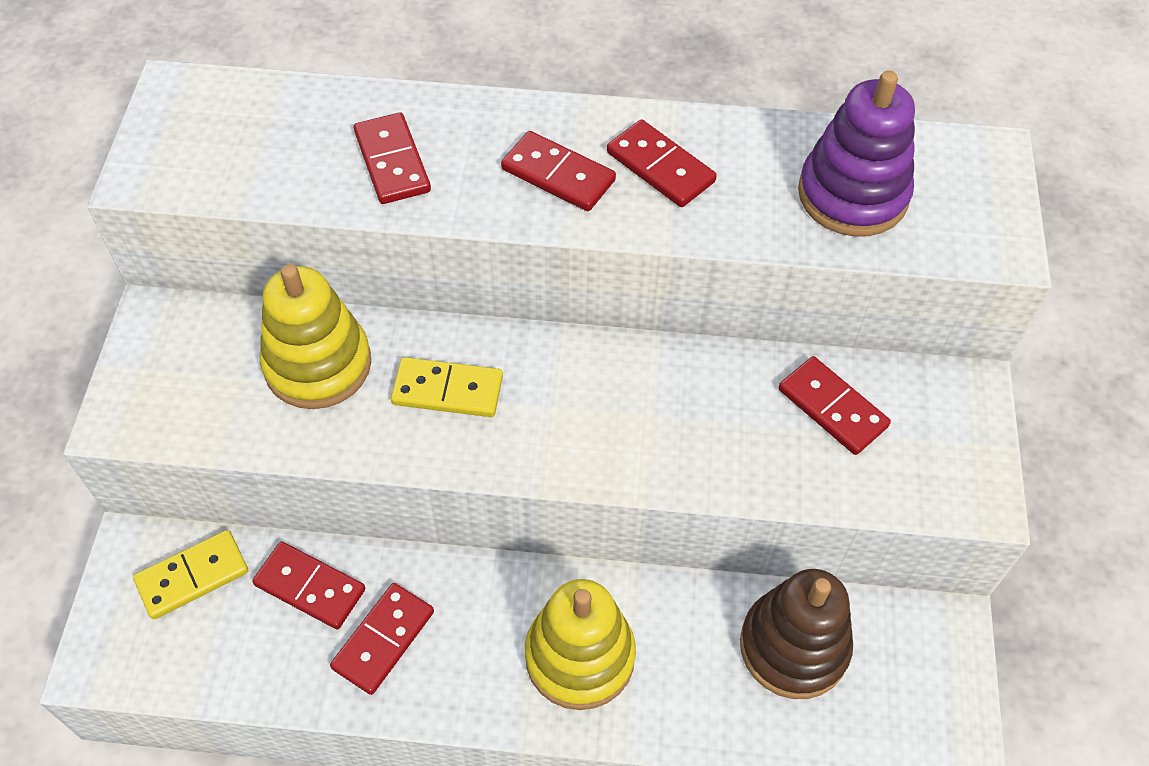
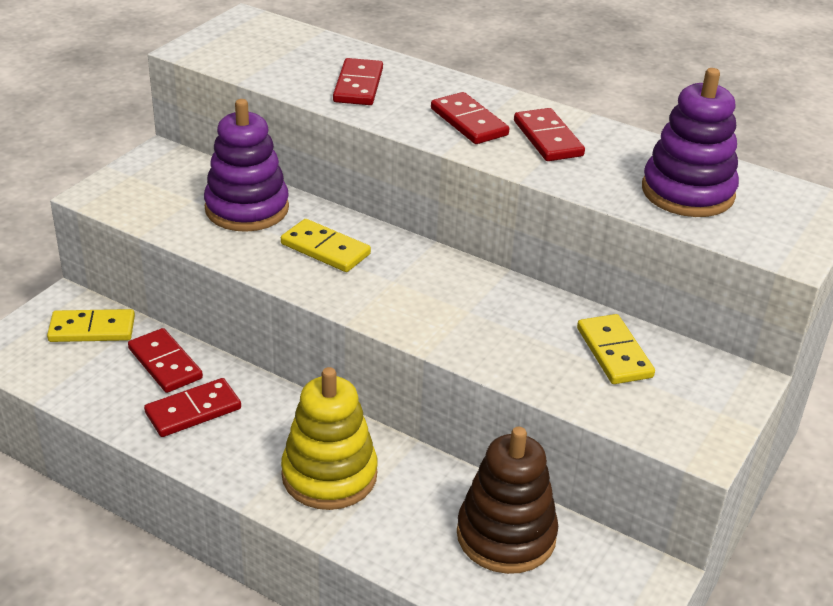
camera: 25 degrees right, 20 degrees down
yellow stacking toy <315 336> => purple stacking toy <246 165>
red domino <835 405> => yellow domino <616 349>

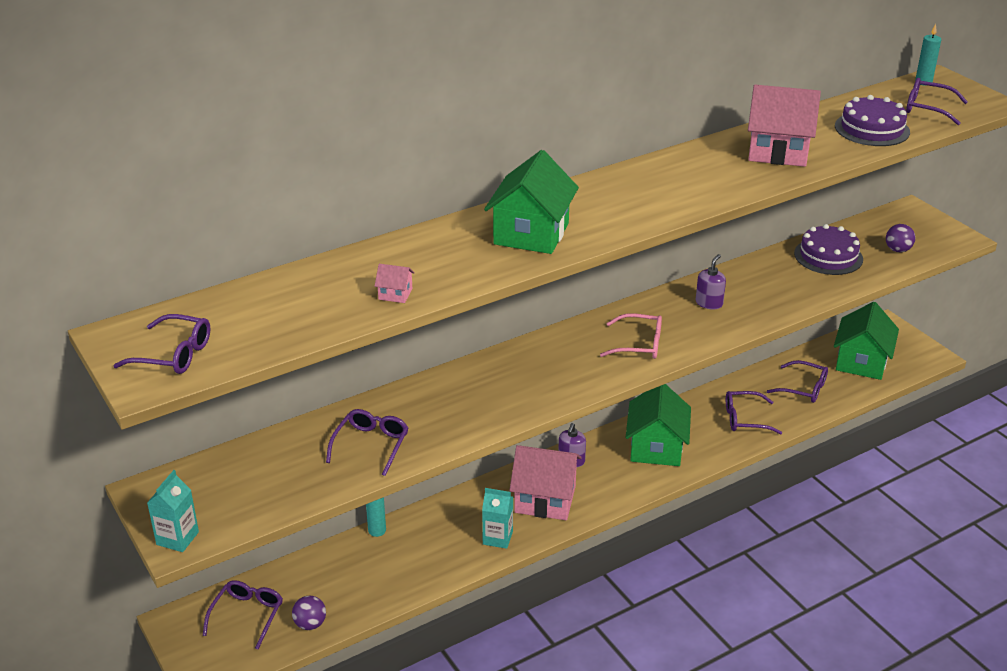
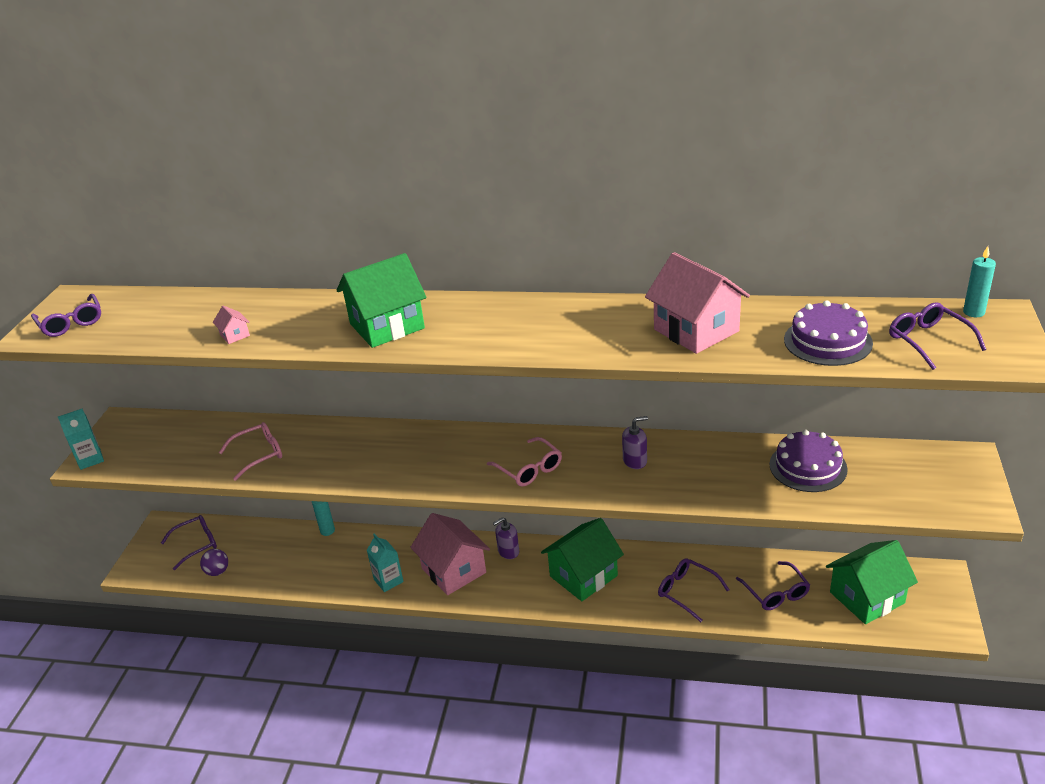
camera: 45 degrees right, 0 degrees up
purple ball <900 238> => nothing
purple glasses <367 442> => pink glasses <250 451>

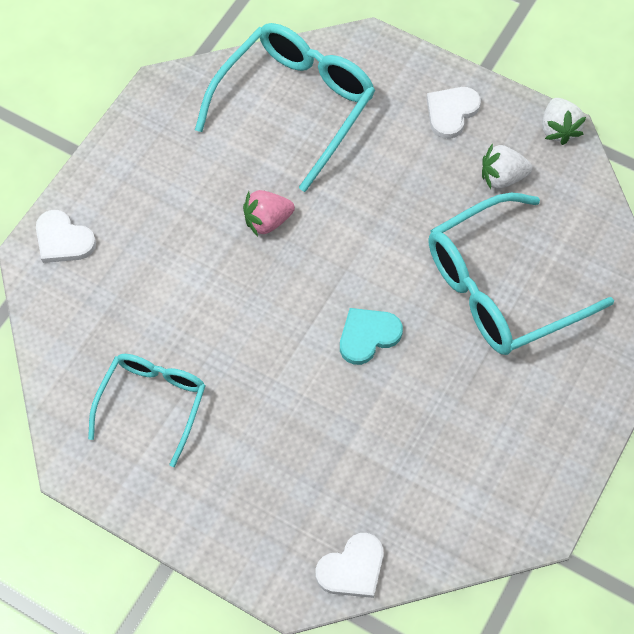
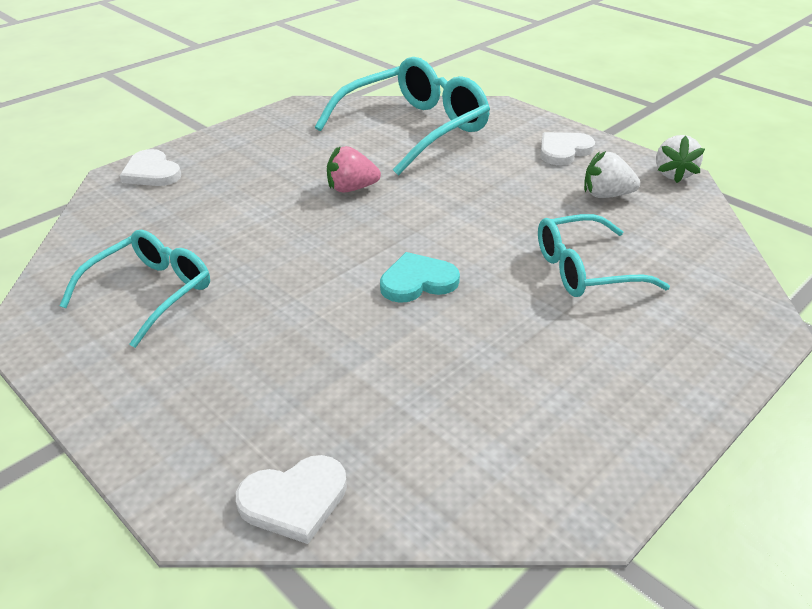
camera: 15 degrees right, 25 degrees down
turquoise glasses <521 273> => turquoise glasses <604 255>, x0.62

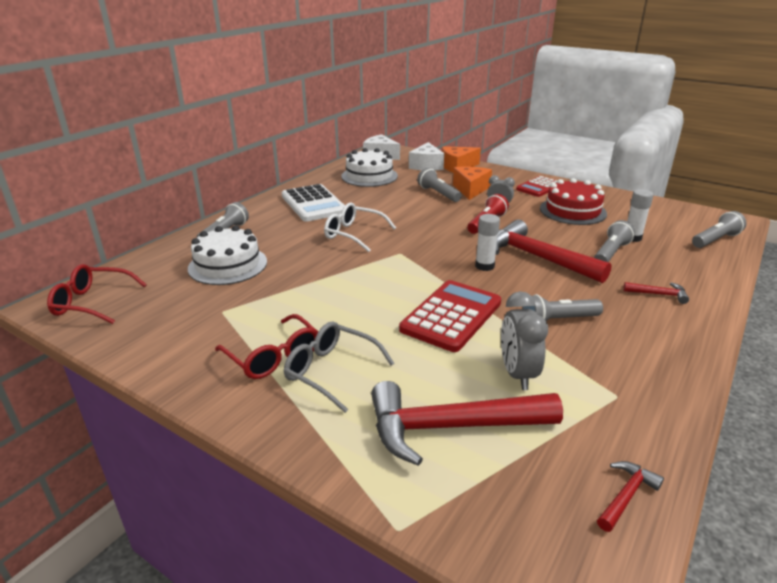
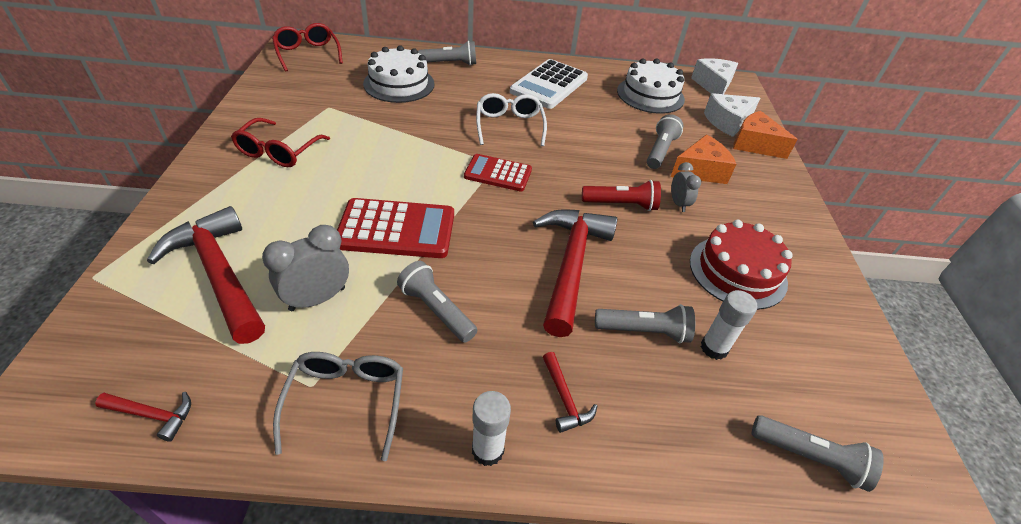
camera: 55 degrees right, 15 degrees up
red calculator <536 186> => red calculator <498 172>, move
white glue stick <487 242> => white glue stick <491 428>, move
grey glasses <339 367> => grey glasses <338 406>, move

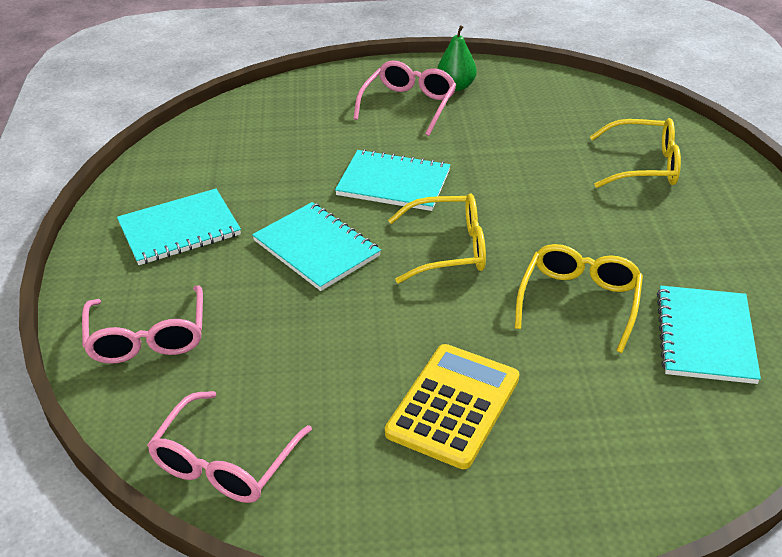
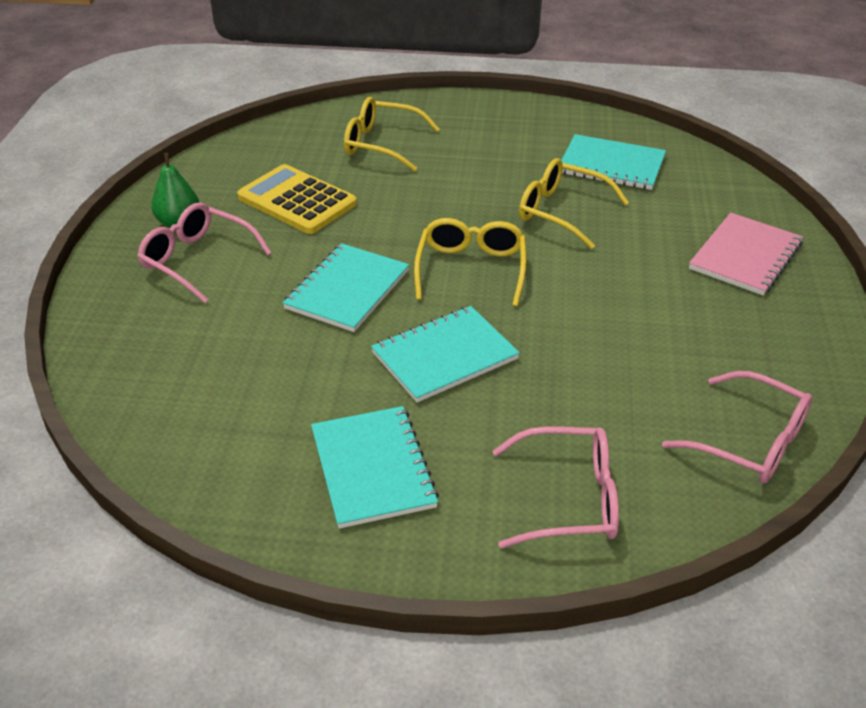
camera: 80 degrees left, 0 degrees up
yellow glasses <635 153> => yellow glasses <392 134>, 90 degrees counterclockwise
yellow calculator <452 406> => yellow calculator <297 199>, move
nothing => pink notebook <746 254>

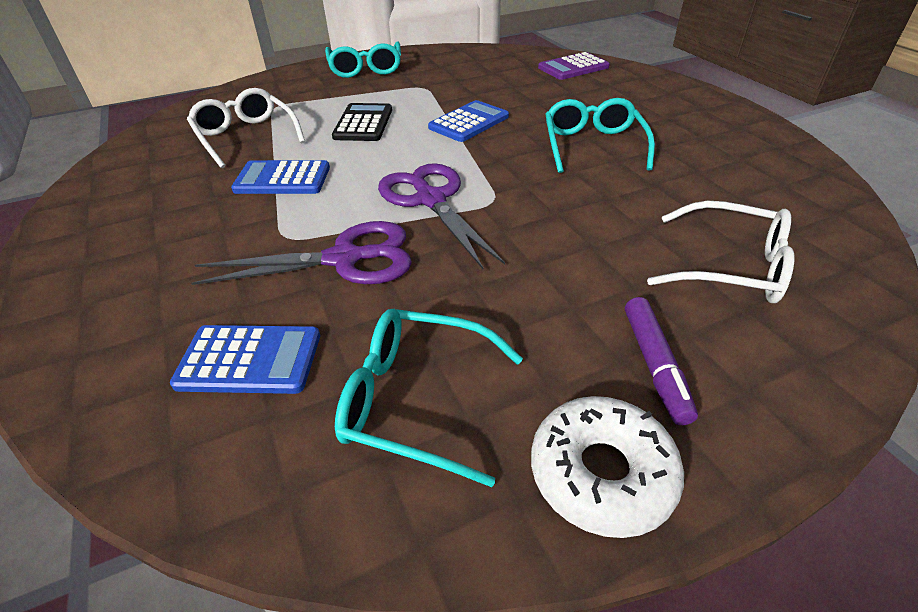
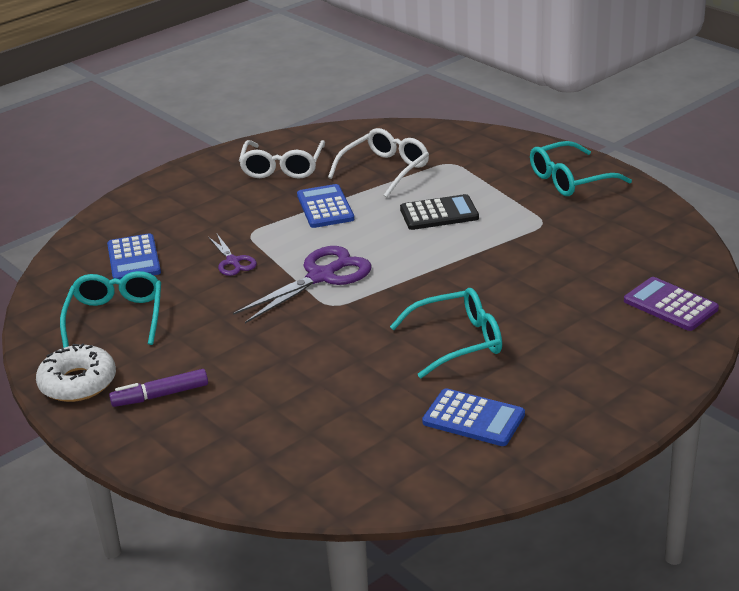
camera: 75 degrees right, 10 degrees down
blue calculator <468 121> => blue calculator <473 417>, move
white glasses <721 252> => white glasses <282 159>, move
purple scissors <301 253> => purple scissors <232 255>, x0.55

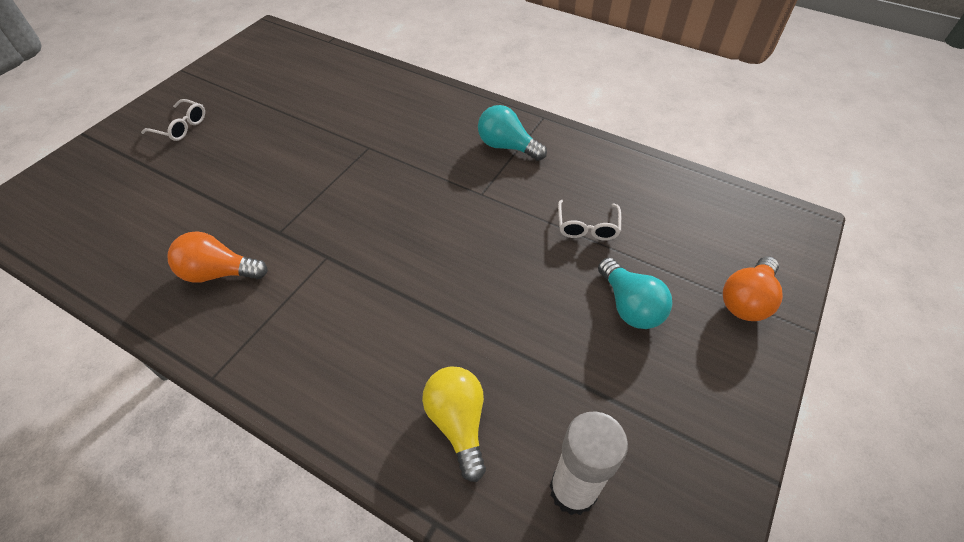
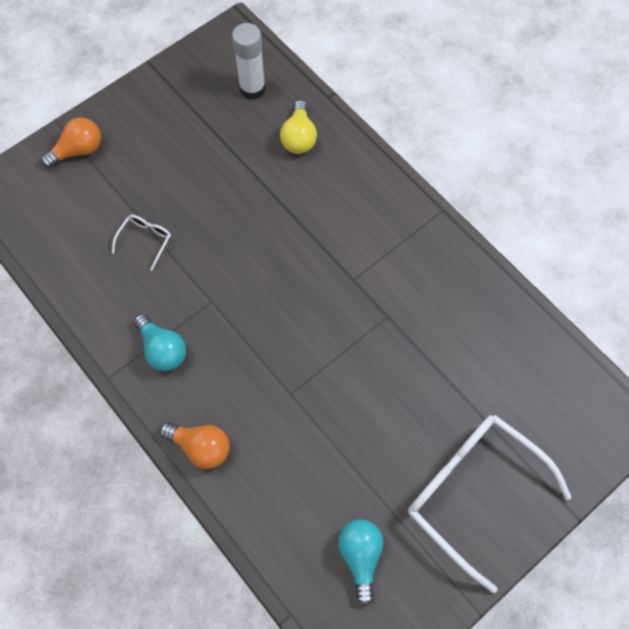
camera: 160 degrees left, 15 degrees up
white glasses <173 120> => white glasses <490 504>, x2.40
orange light bulb <218 257> => orange light bulb <195 445>, move
turquoise light bulb <635 293> => turquoise light bulb <360 562>, move

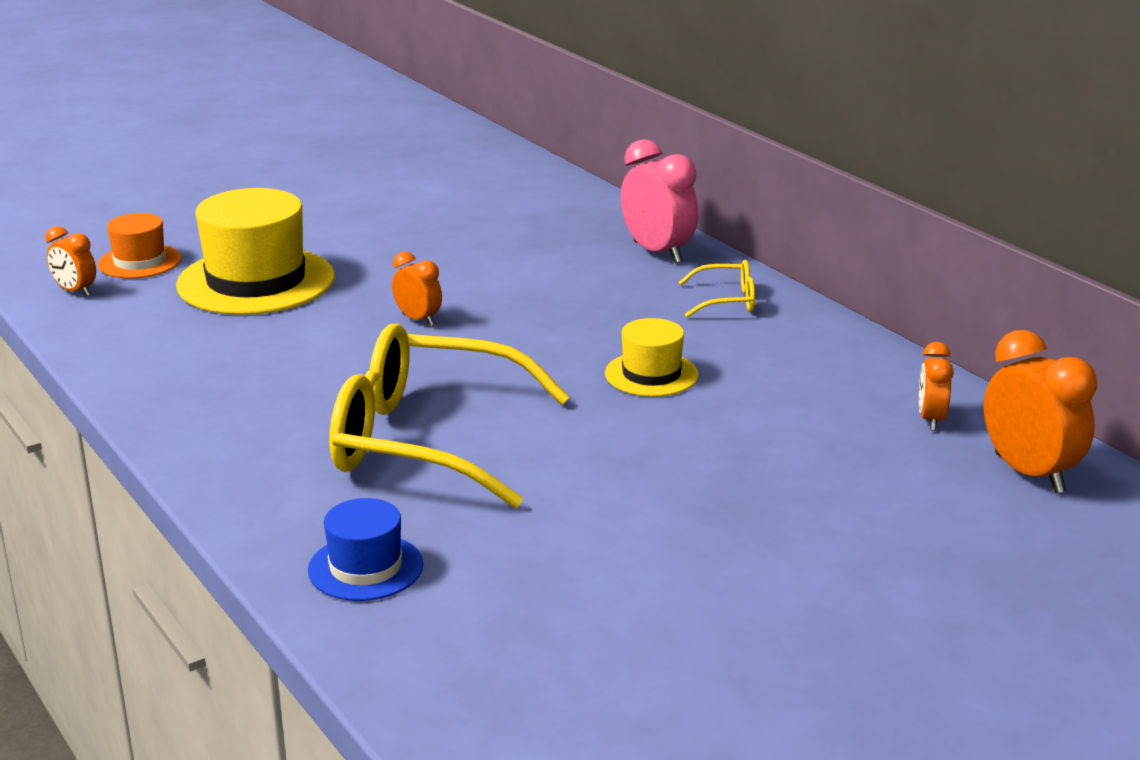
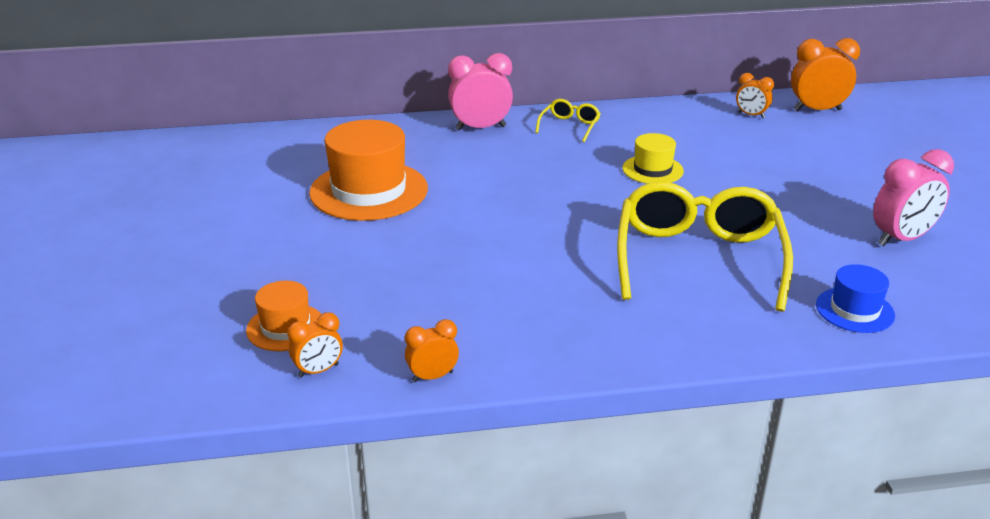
camera: 65 degrees left, 5 degrees up
yellow hat <255 251> => nothing
orange clock <417 289> => orange clock <432 350>, move
yellow glasses <449 415> => yellow glasses <705 247>, 150 degrees clockwise
nothing => orange hat <368 170>
nothing => pink clock <913 197>

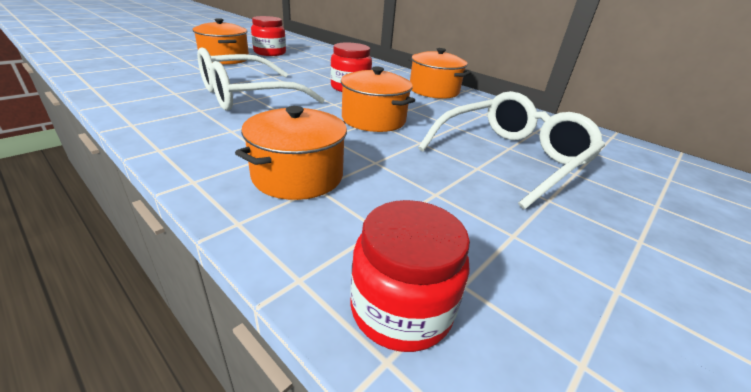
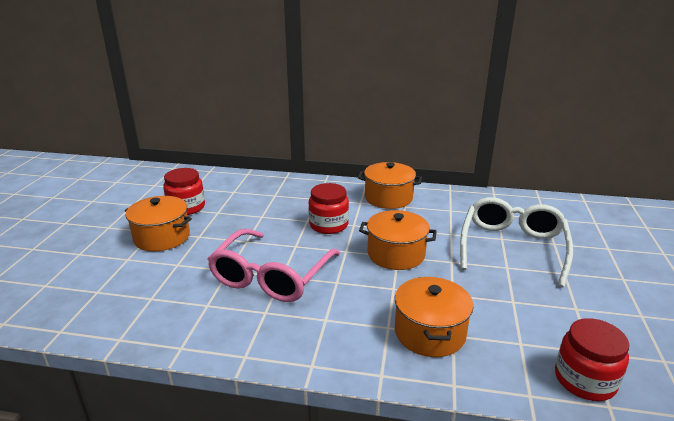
camera: 30 degrees left, 5 degrees down
white glasses <260 79> => pink glasses <274 265>

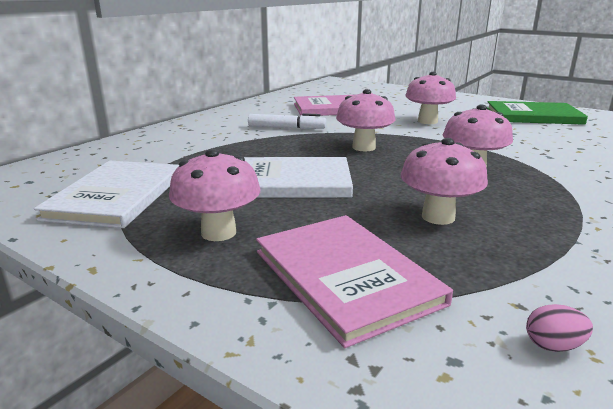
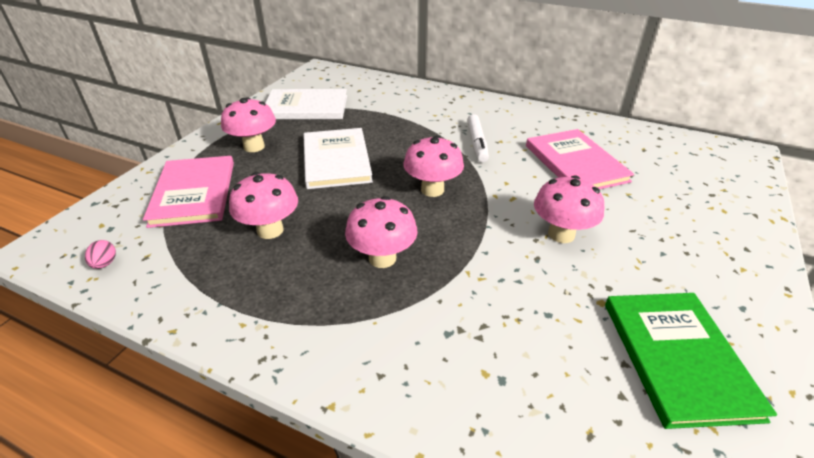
camera: 80 degrees right, 15 degrees up
pink book <354 281> => pink book <188 192>, 60 degrees counterclockwise

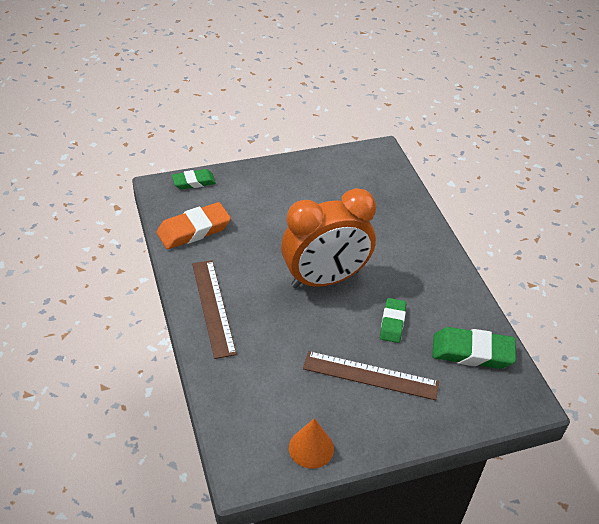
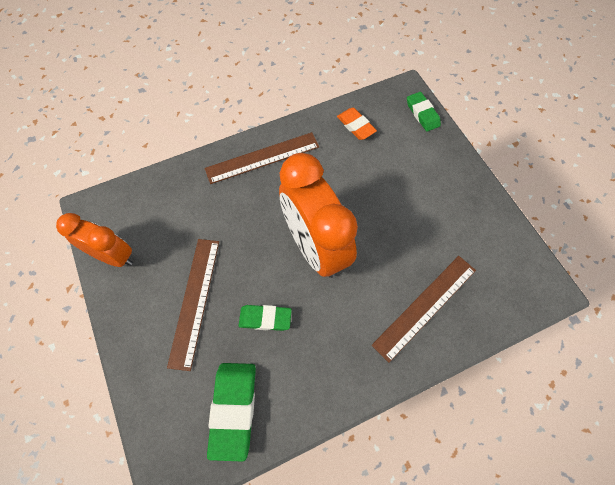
camera: 85 degrees right, 20 degrees up
orange eraser <193 225> => orange eraser <357 124>, x0.63
orange cone <311 443> => orange clock <94 240>
nothing => brown ruler <424 309>

